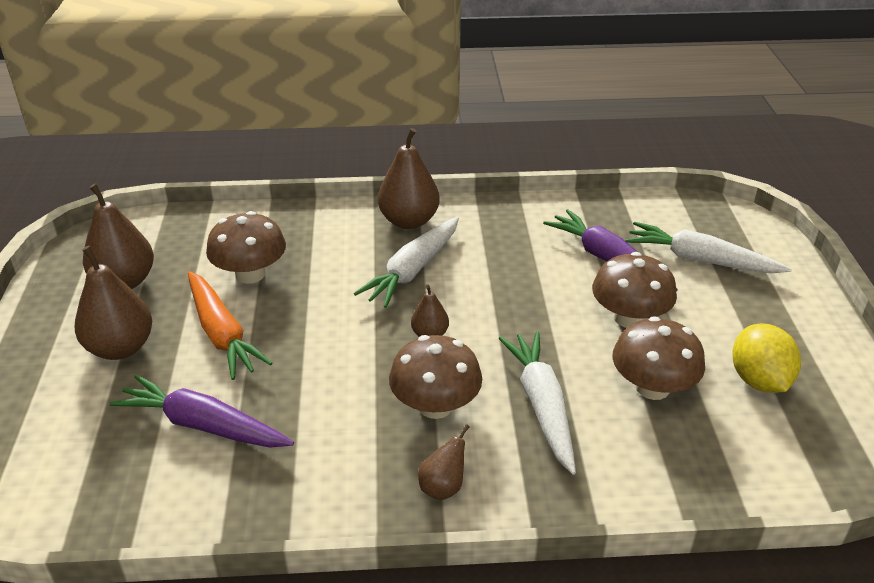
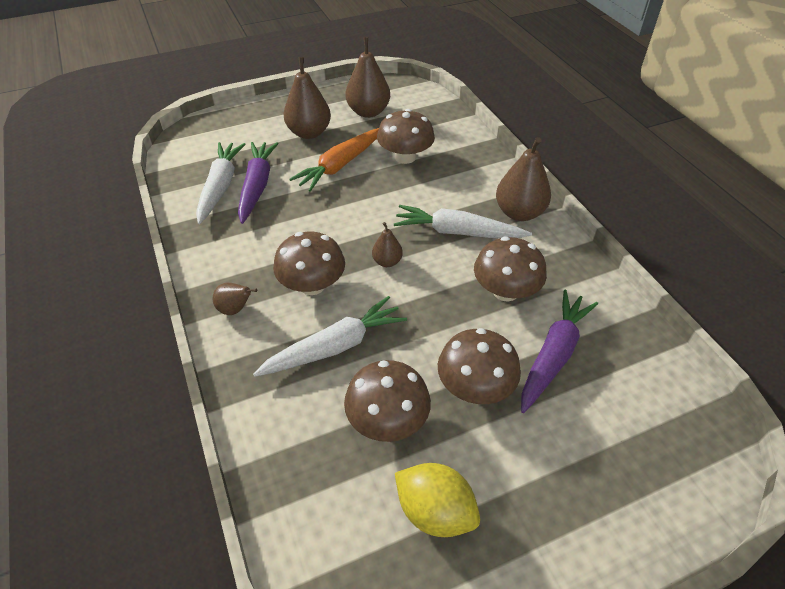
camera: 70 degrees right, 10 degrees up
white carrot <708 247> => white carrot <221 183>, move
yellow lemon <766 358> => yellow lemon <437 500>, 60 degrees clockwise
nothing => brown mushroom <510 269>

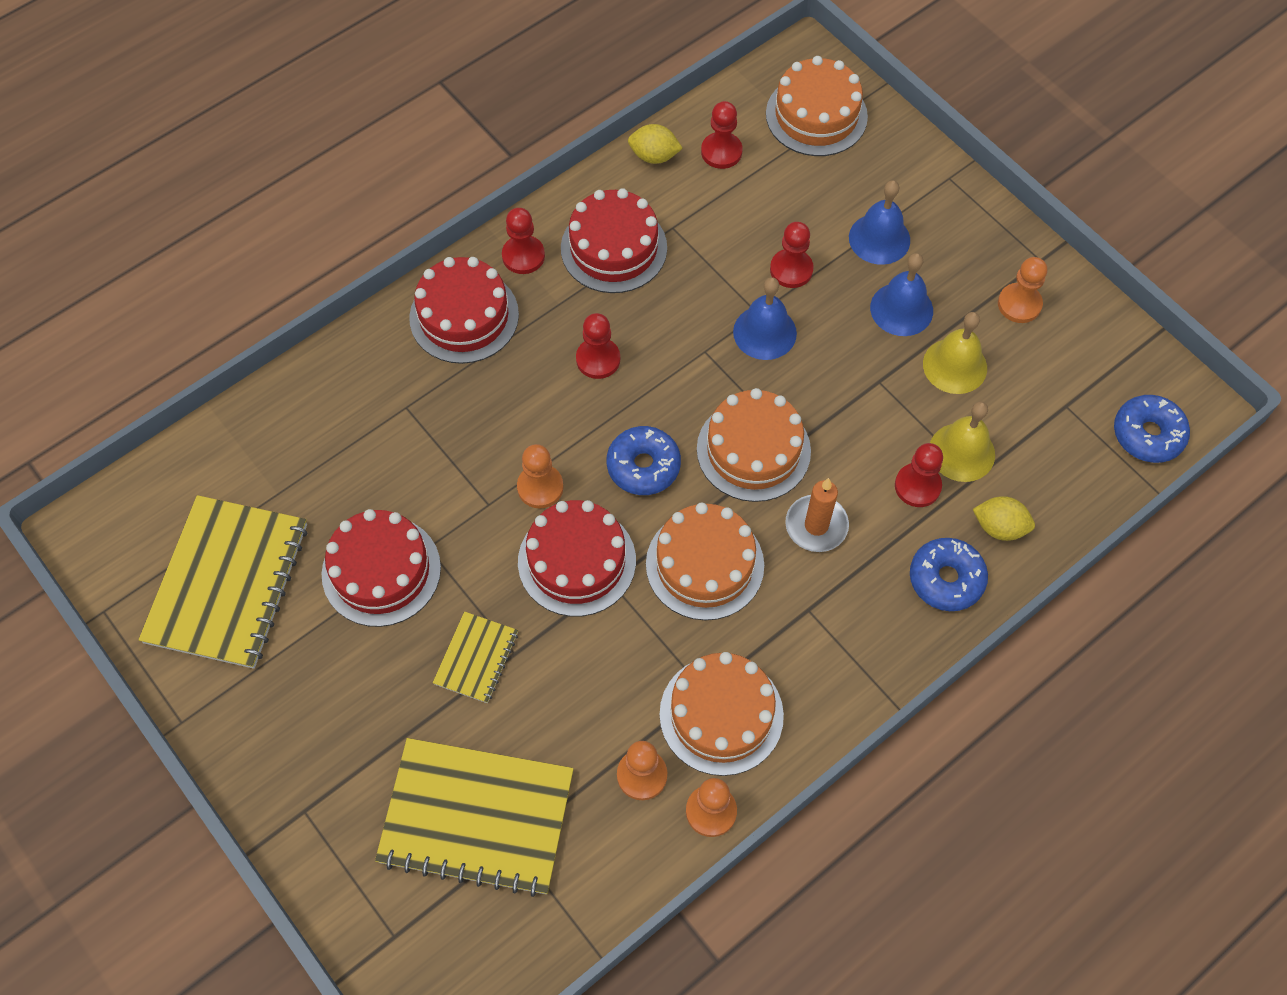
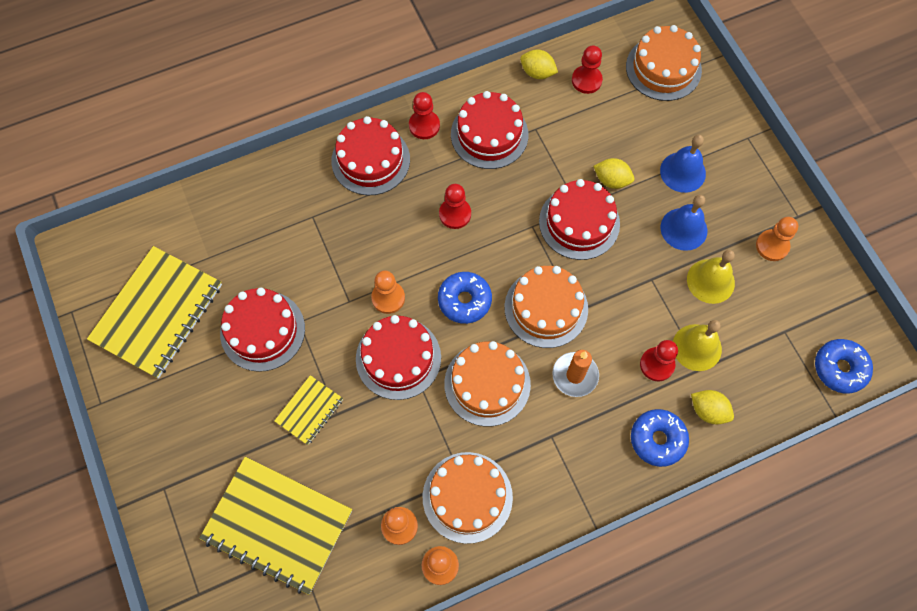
camera: 15 degrees right, 5 degrees up
red pawn <792 255> => yellow lemon <613 173>
blue bell <765 318> => red cake <579 219>

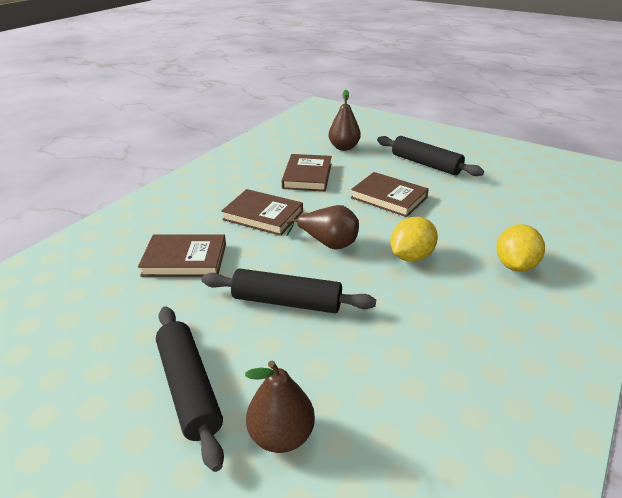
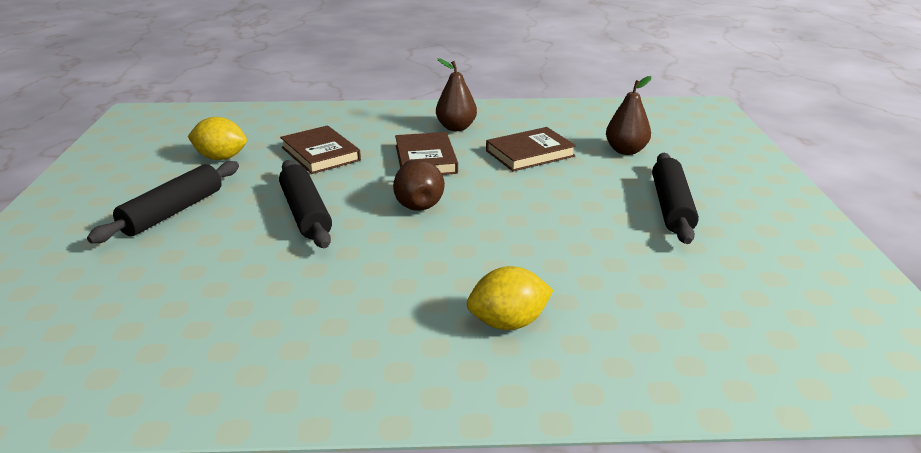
camera: 55 degrees right, 5 degrees down
brown book <390 194> => nothing
yellow lemon <414 239> => yellow lemon <217 138>, move
brown pear <280 407> => brown pear <456 94>, move

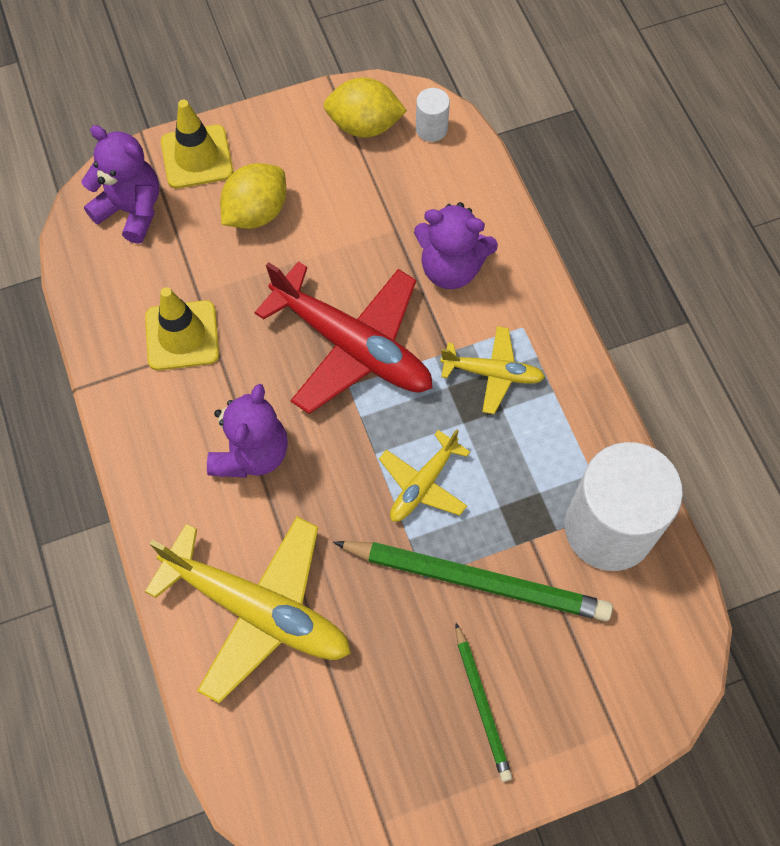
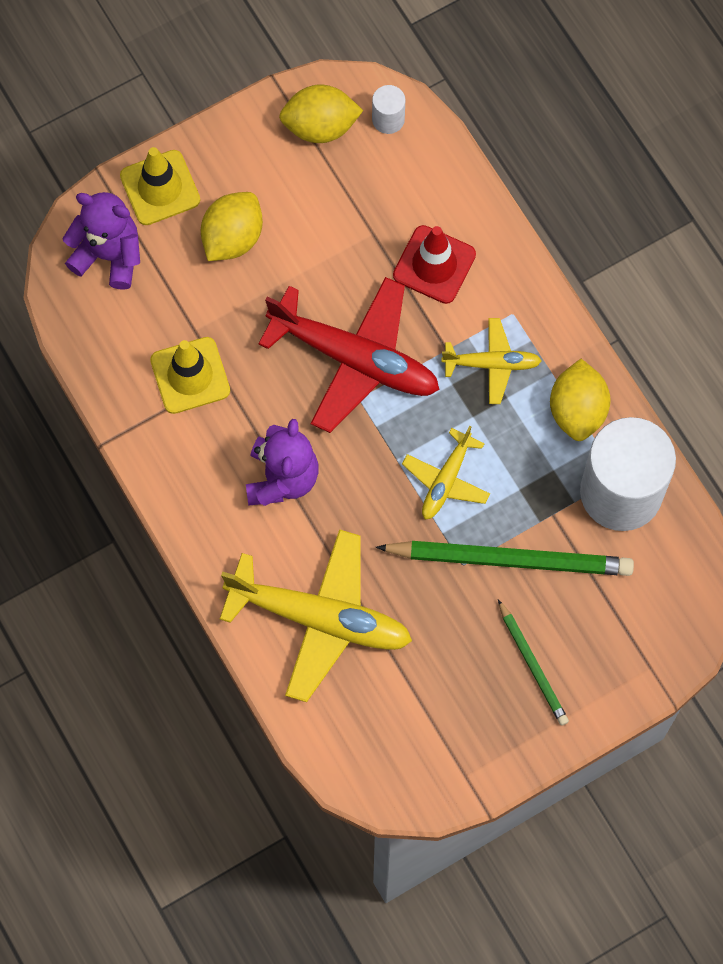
camera: 10 degrees left, 5 degrees up
purple teddy bear <456 245> => red traffic cone <434 264>
nothing => yellow lemon <580 400>

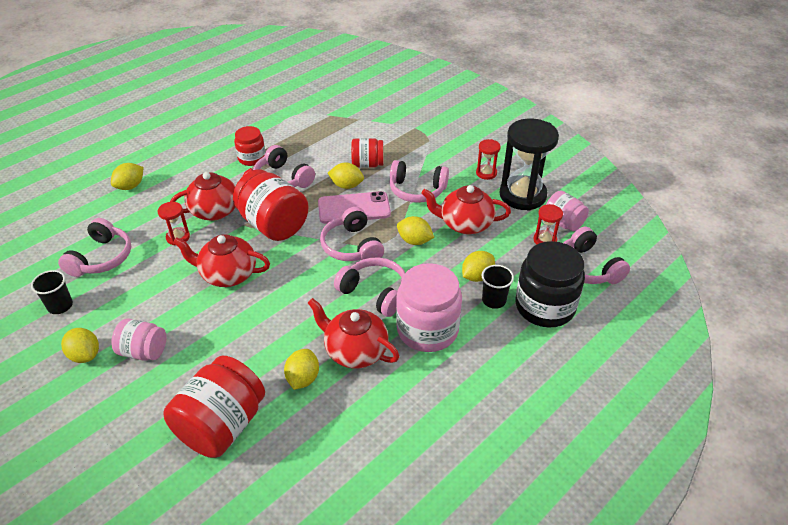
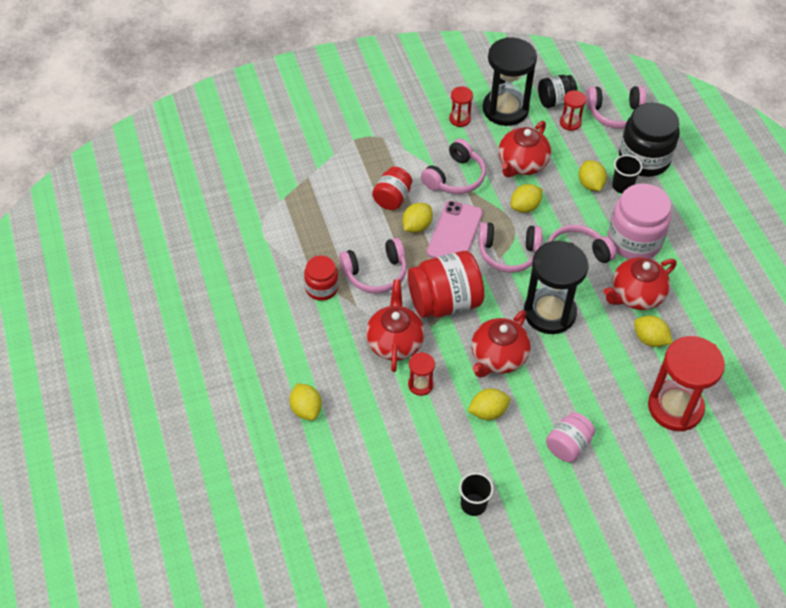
camera: 65 degrees left, 10 degrees up
pink jar <567 210> => black jar <557 91>
pink headphones <94 247> => nothing
yellow lemon <80 345> => yellow lemon <489 404>, move
red jar <214 407> => red hourglass <686 384>
nothing => black hourglass <556 287>

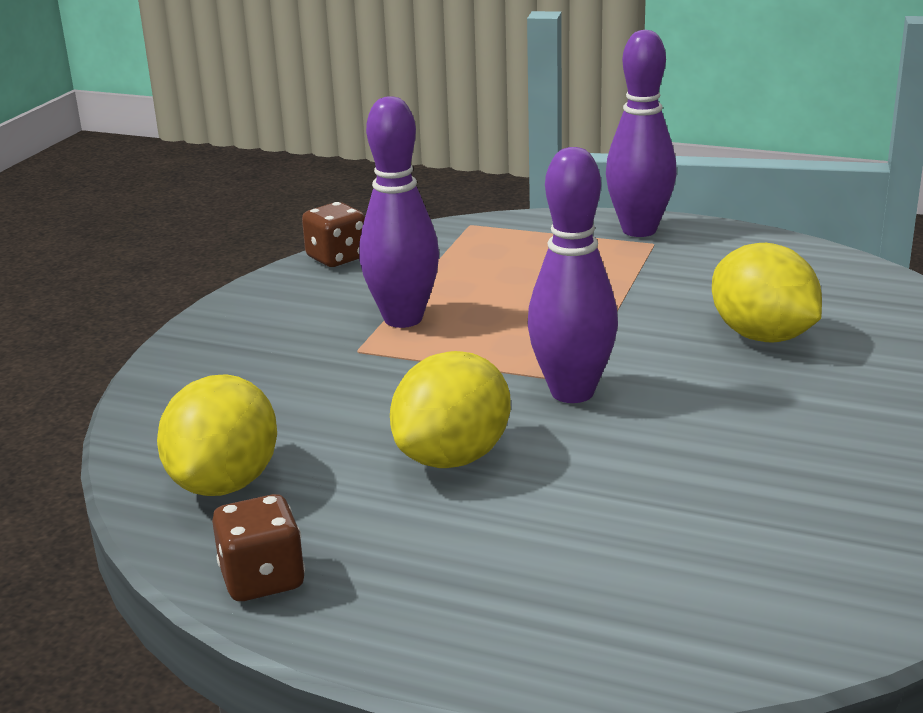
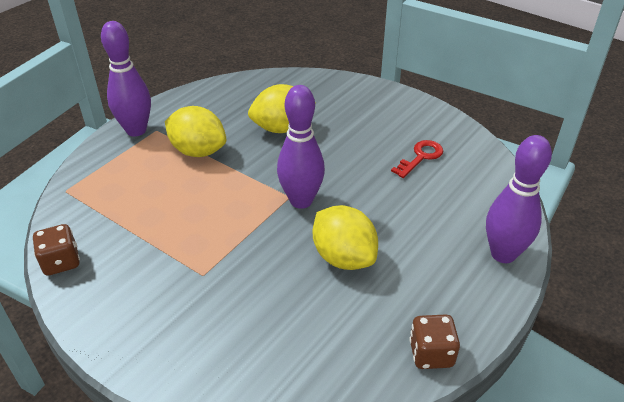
camera: 75 degrees left, 15 degrees up
purple bowling pin <399 212> => purple bowling pin <519 199>, move
yellow lemon <217 435> => yellow lemon <195 131>, move
nothing => red key <417 159>

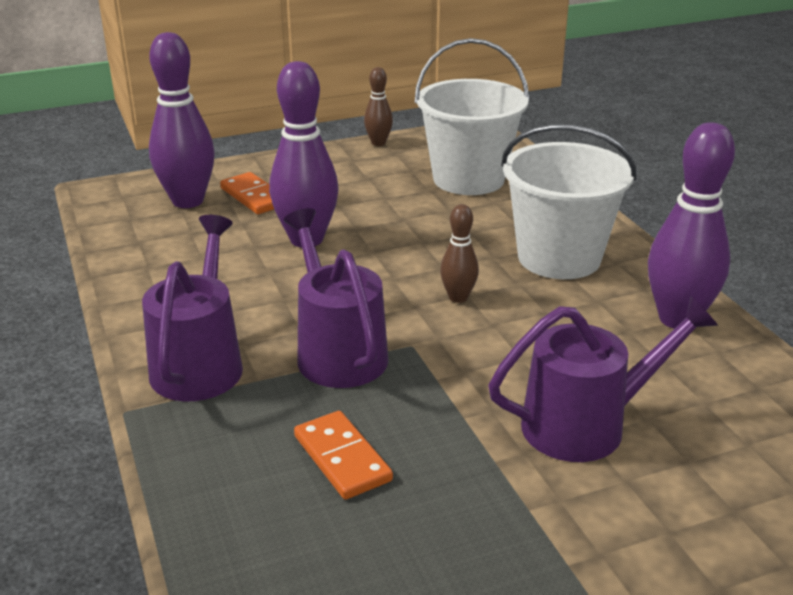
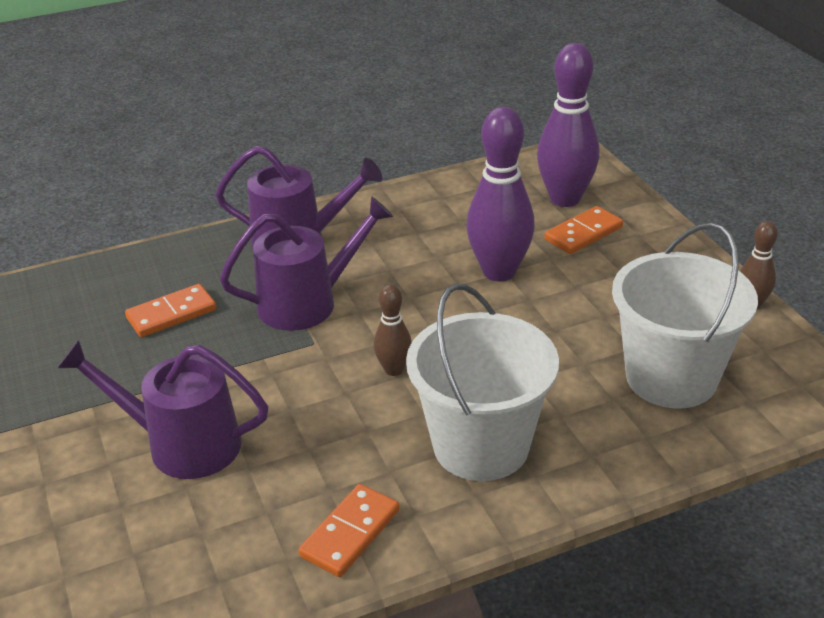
camera: 90 degrees right, 5 degrees up
purple bowling pin <691 225> => orange domino <348 530>
purple watering can <603 379> => purple watering can <162 409>, 120 degrees clockwise

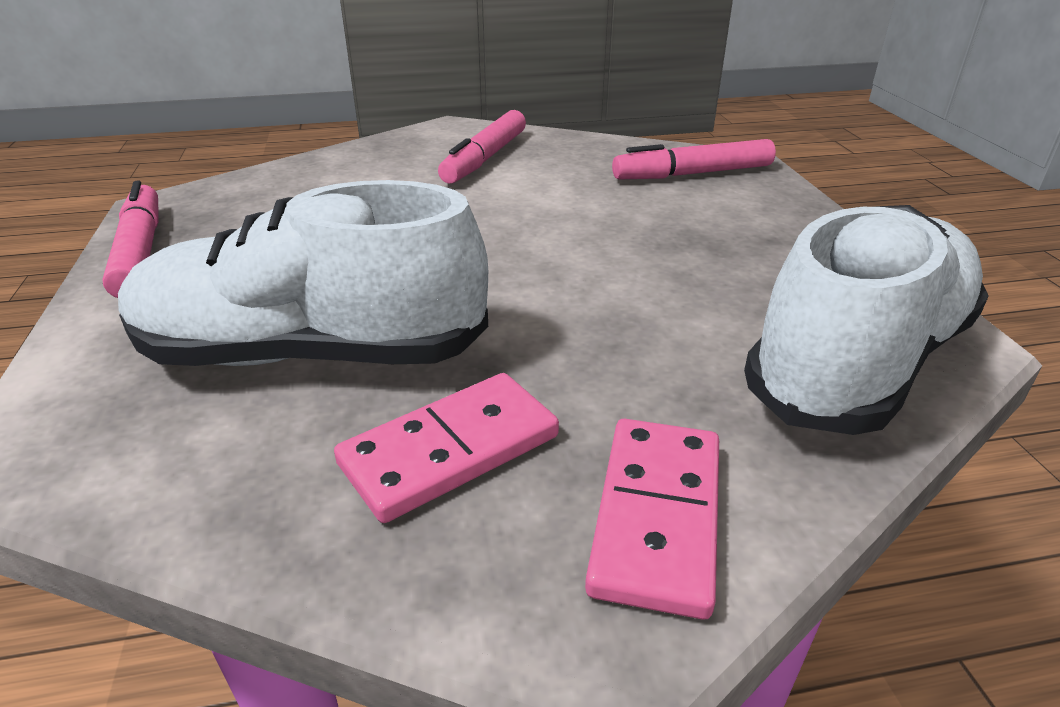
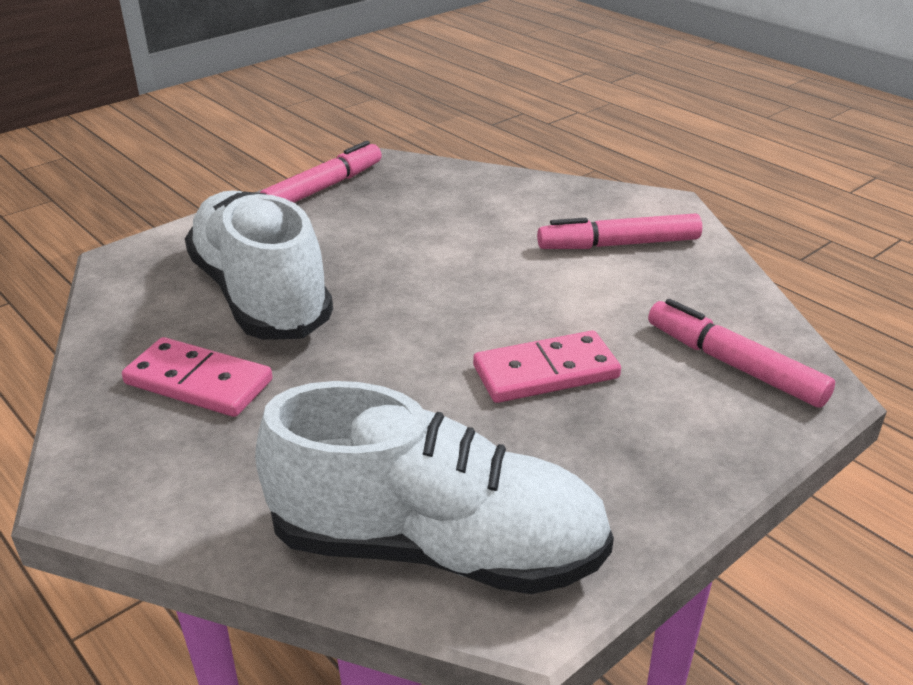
camera: 60 degrees right, 0 degrees up
pink domino <652 519> => pink domino <547 367>, move

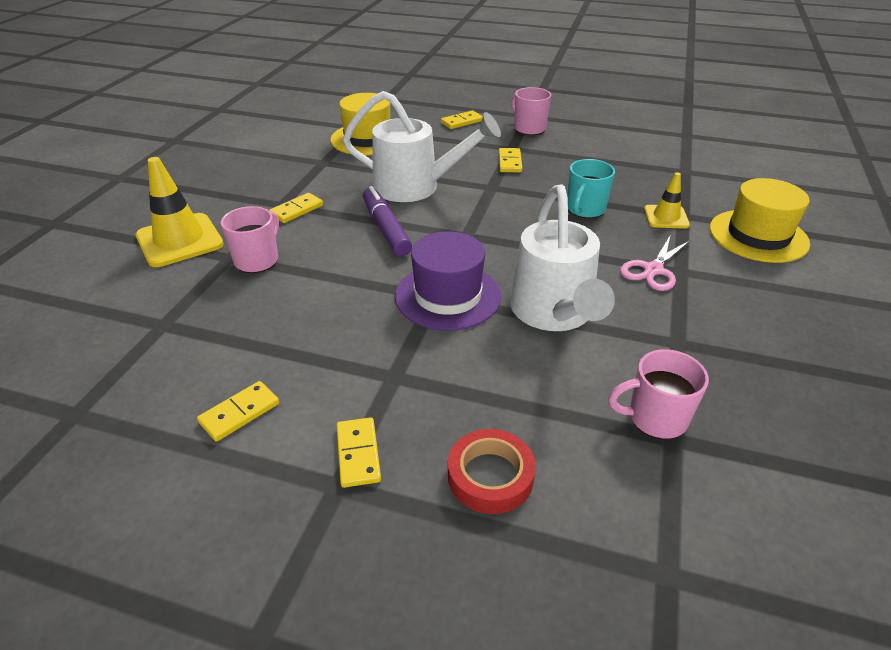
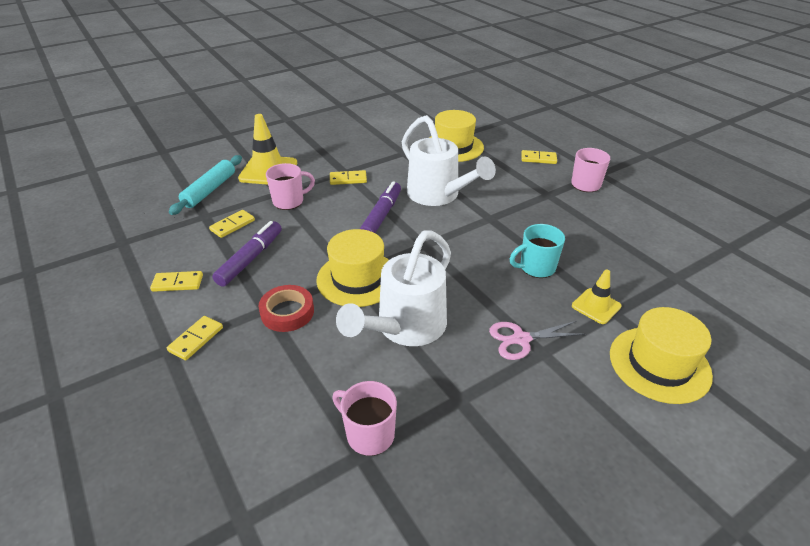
camera: 40 degrees right, 0 degrees up
yellow domino <510 160> => yellow domino <232 224>, move
purple hat <448 281> => yellow hat <353 268>
red tape <492 471> => red tape <286 308>, move
nothing => turquoise rolling pin <205 185>
nothing => purple marker <247 254>

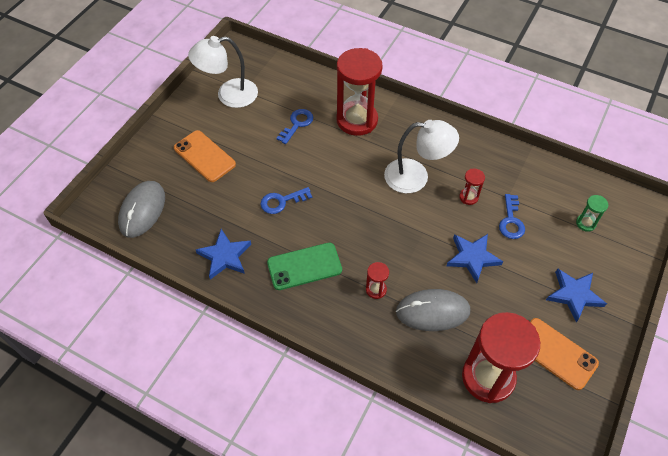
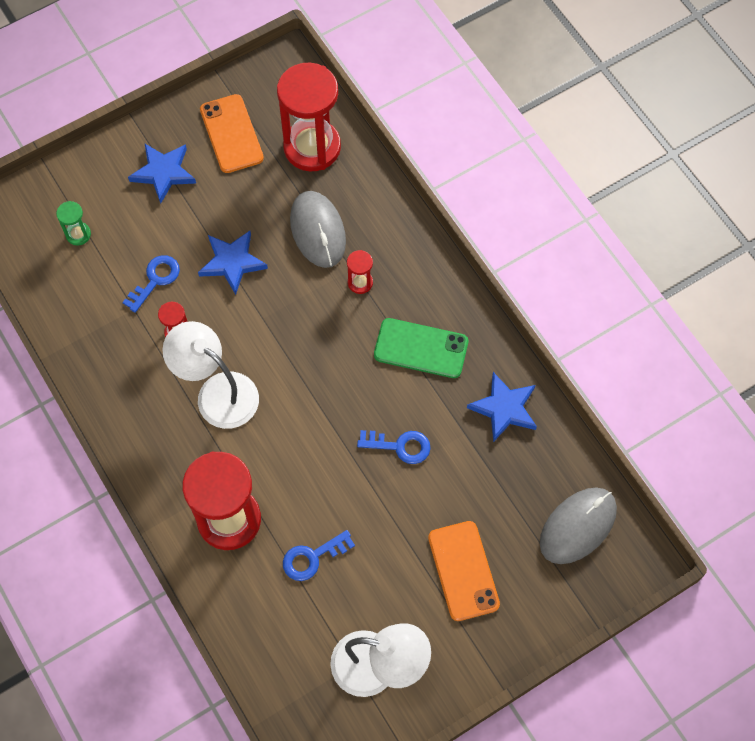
camera: 150 degrees left, 10 degrees up
grey mouse <433 310> => grey mouse <318 229>, 45 degrees clockwise

